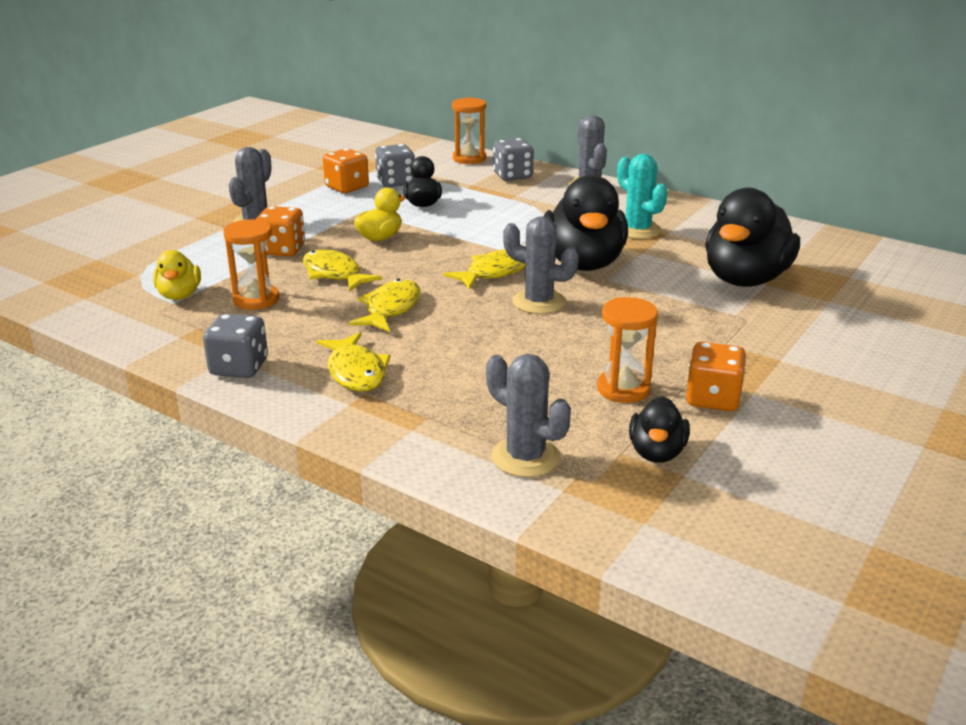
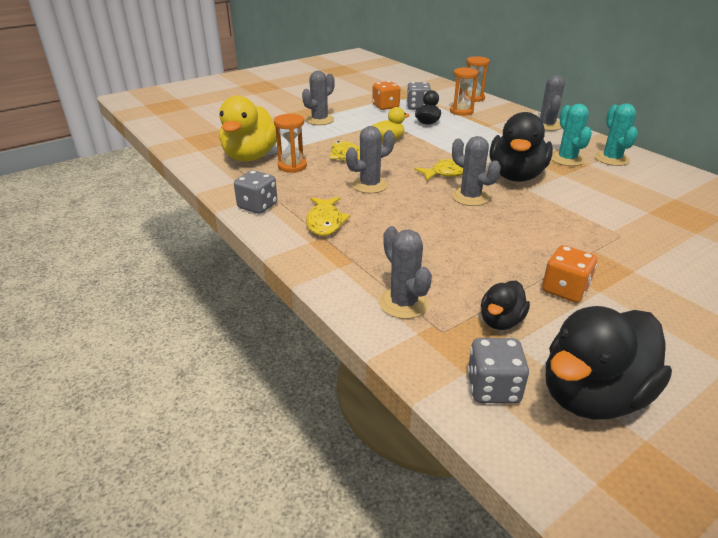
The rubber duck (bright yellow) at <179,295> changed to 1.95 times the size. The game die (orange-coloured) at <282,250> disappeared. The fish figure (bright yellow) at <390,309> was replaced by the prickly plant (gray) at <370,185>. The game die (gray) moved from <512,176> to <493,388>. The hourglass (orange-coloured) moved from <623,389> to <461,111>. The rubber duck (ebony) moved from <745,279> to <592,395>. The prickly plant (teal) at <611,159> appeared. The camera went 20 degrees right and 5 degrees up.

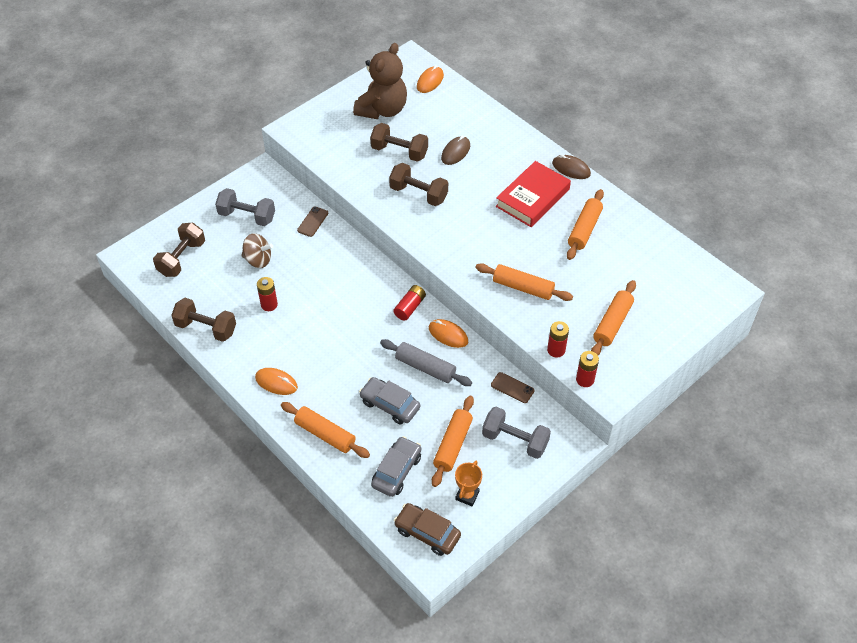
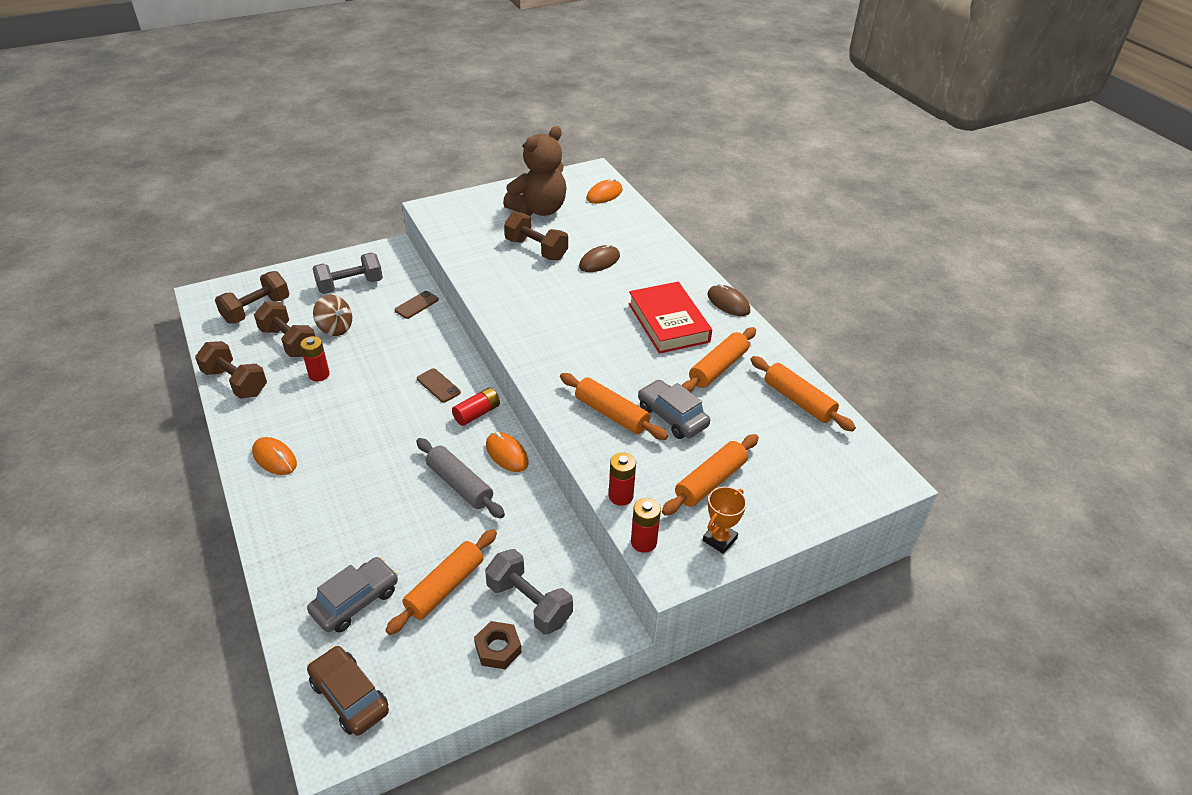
The dumbbell (gray) at <247,216> turned 60 degrees counterclockwise. The dough roller (orange-coloured) moved from <325,434> to <798,401>. The automobile (gray) moved from <390,405> to <672,417>. The dumbbell (dark brown) moved from <418,194> to <289,342>. The prize cup (orange-coloured) moved from <467,495> to <719,539>. The smartphone (dark brown) moved from <512,388> to <438,386>. The hardback (scarlet) at <532,198> turned 75 degrees counterclockwise. The hexagon nut (dark brown) at <498,649> appeared. The camera went 15 degrees right and 10 degrees down.

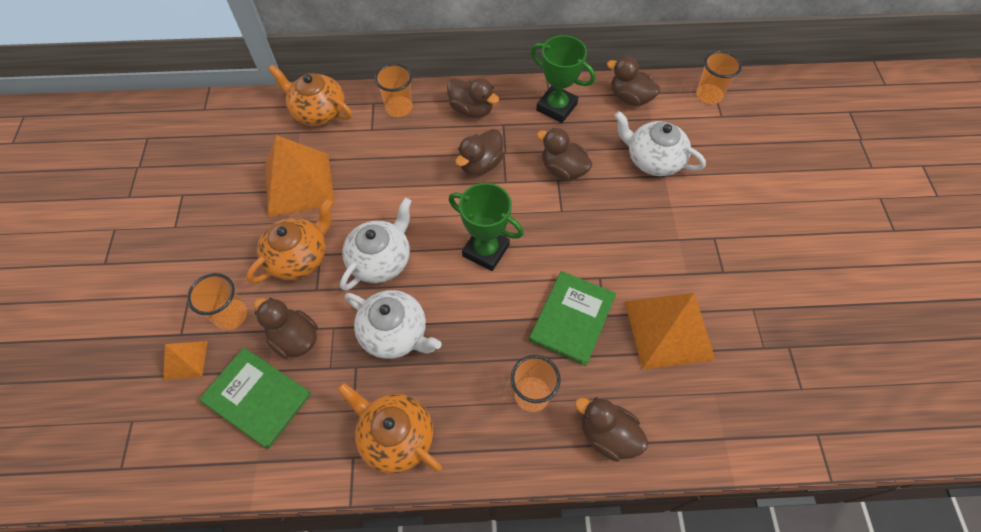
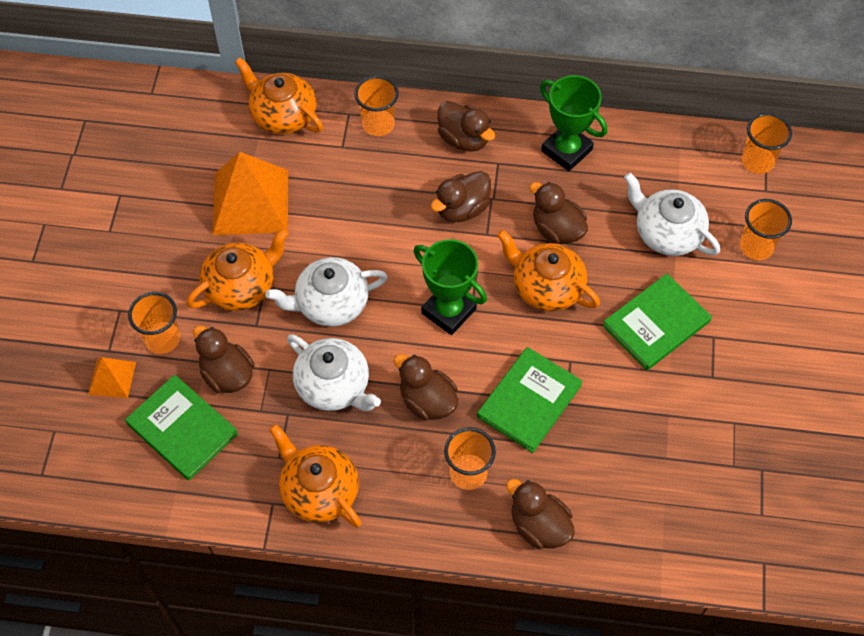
The tea pot (white) at <381,260> turned 150 degrees counterclockwise. The rubber duck (dark brown) moved from <629,98> to <427,401>. The pyramid shape (orange-coloured) at <669,330> disappeared. The tea pot (orange-coloured) at <546,287> appeared. The hardback (leaf-green) at <656,323> appeared. The beaker (orange-coloured) at <756,247> appeared. The camera went 10 degrees right and 0 degrees up.

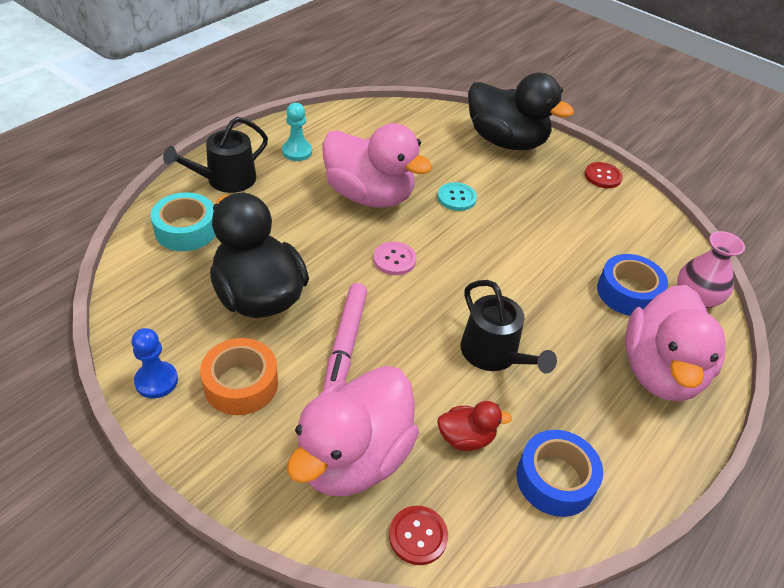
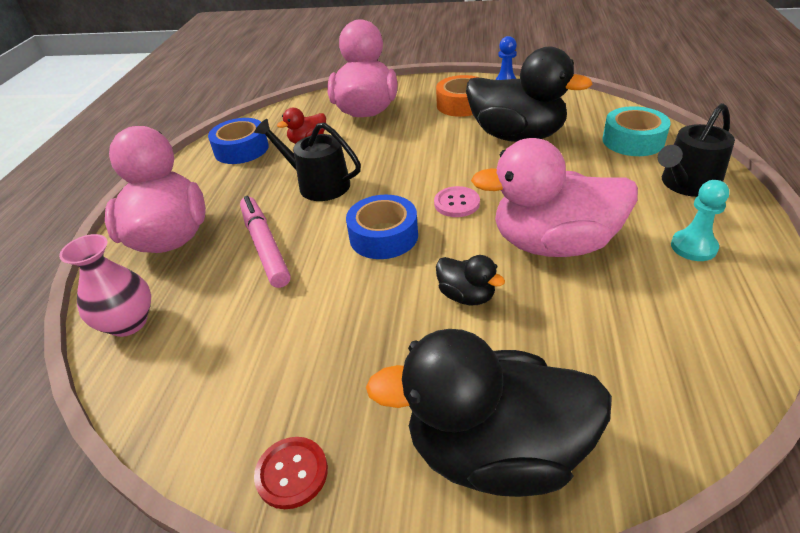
The watering can (ebony) at <226,180> turned 150 degrees counterclockwise. The marker pen (pink) moved from <345,345> to <265,246>. The button (scarlet) at <418,536> disappeared. The button (teal) at <456,198> was replaced by the rubber duck (ebony) at <466,296>. The tape (cobalt) moved from <628,293> to <383,236>. The camera went 155 degrees right and 5 degrees down.

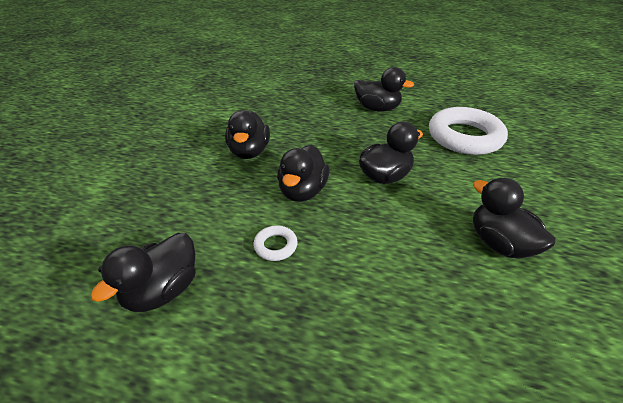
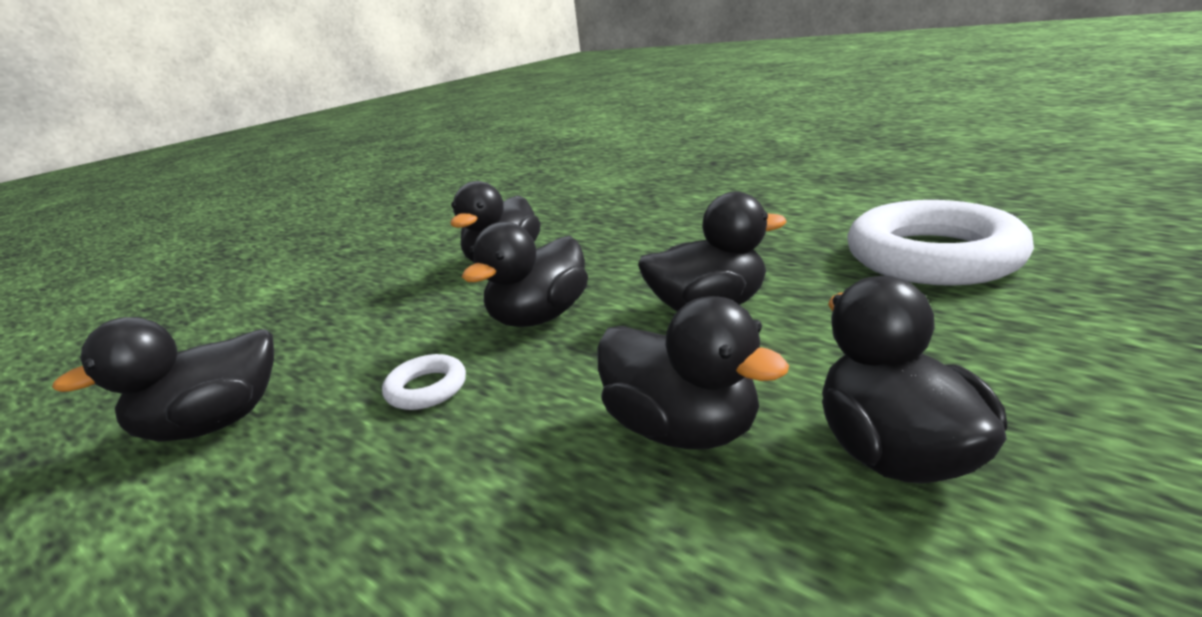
The rubber duck (ebony) moved from <377,108> to <682,429>. The camera went 25 degrees right and 15 degrees down.

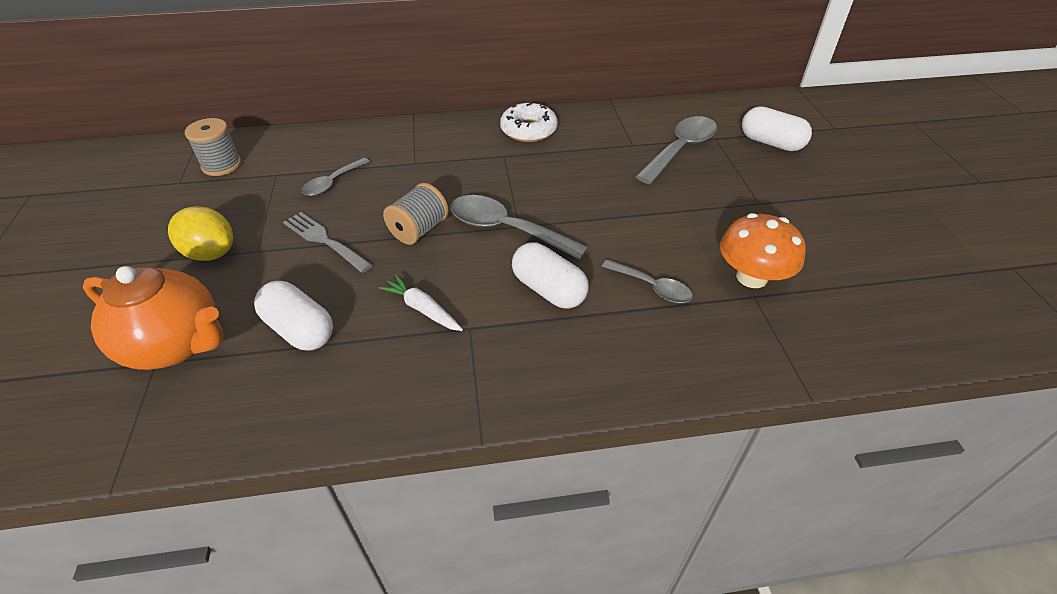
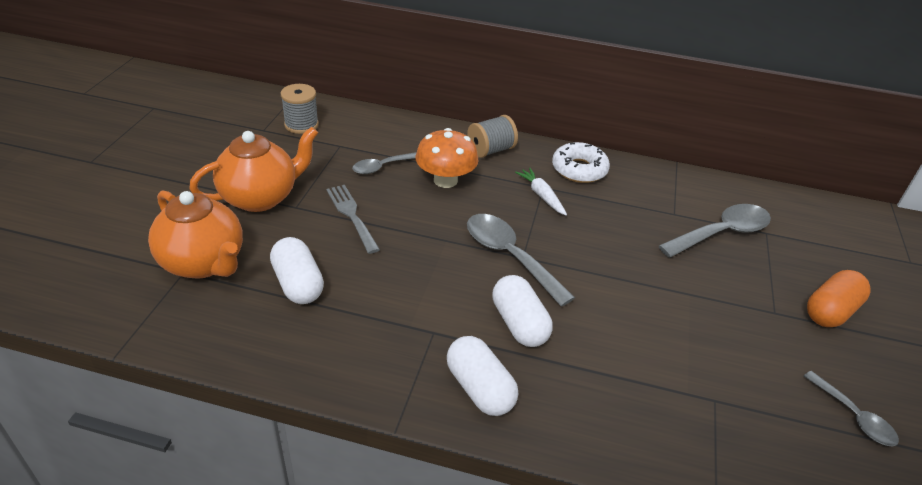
The toy lemon (bright yellow) at <211,253> was replaced by the tea pot (orange-coloured) at <261,197>. The carrot (white) moved from <422,309> to <541,195>. The spool (gray) moved from <419,230> to <491,150>. The teaspoon (gray) moved from <652,287> to <854,416>. The mushroom (orange-coloured) moved from <751,277> to <445,180>. The pill (white) moved from <771,143> to <479,388>. The pill (orange-coloured) at <830,311> appeared. The camera went 20 degrees right and 5 degrees down.

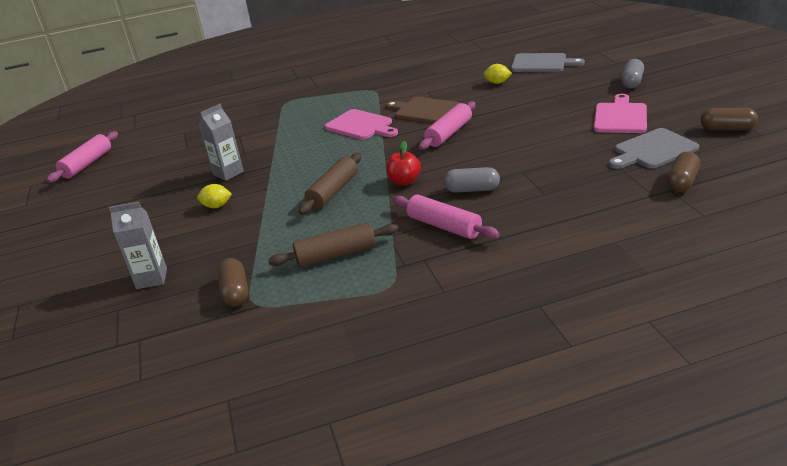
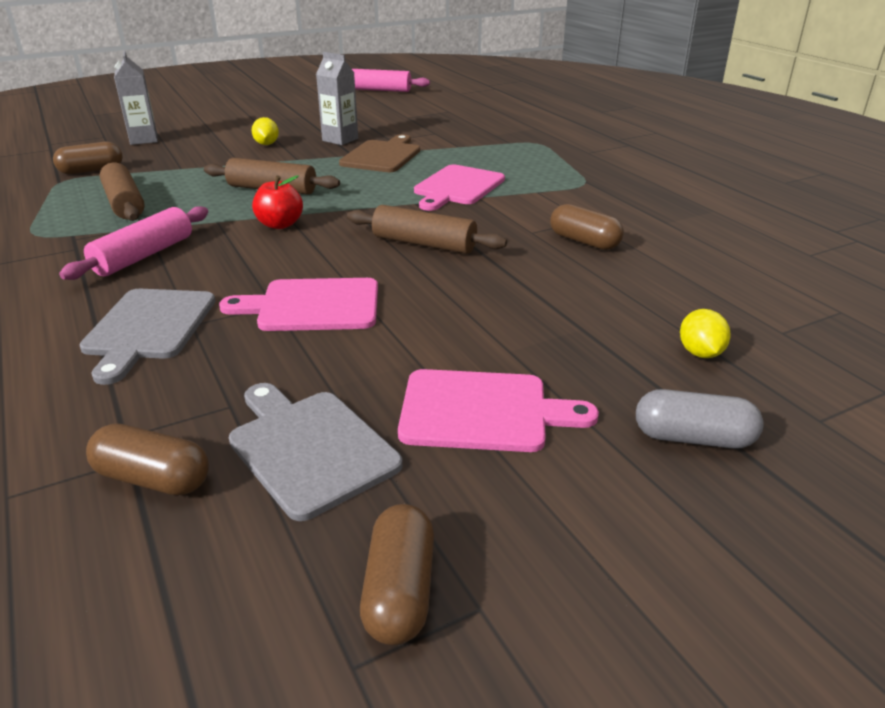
The cutting board (dark brown) moved from <425,111> to <382,156>. The dough roller (pink) at <449,133> became the dough roller (dark brown) at <424,244>. The pill (gray) at <472,190> disappeared. The toy lemon (bright yellow) moved from <497,83> to <700,353>. The cutting board (gray) moved from <541,63> to <148,328>. The cutting board (pink) at <313,305> appeared. The pill (dark brown) at <584,241> appeared. The camera went 75 degrees right and 0 degrees up.

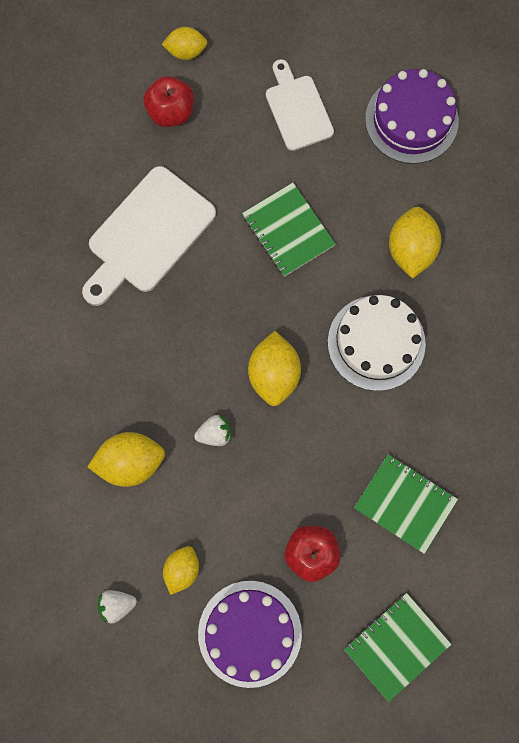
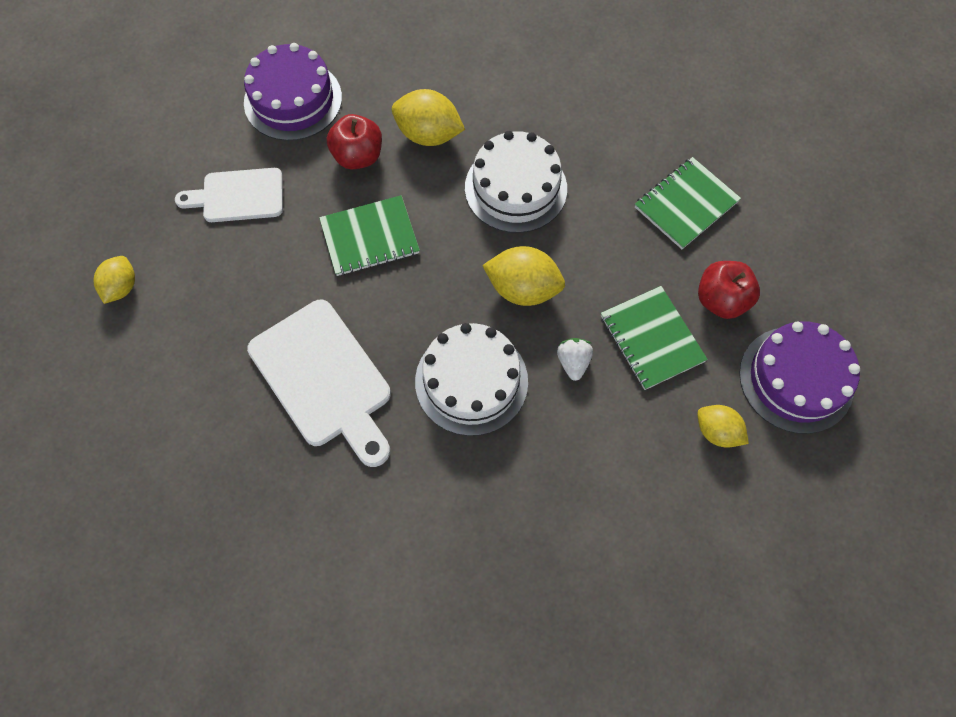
The toy lemon (bright yellow) at <130,462> disappeared. The toy strawberry (white) at <117,605> disappeared. The apple fruit (scarlet) moved from <171,112> to <358,156>. The notepad (leaf-green) moved from <396,646> to <651,339>. The cake (white) at <471,381> appeared. The camera went 75 degrees left and 10 degrees down.

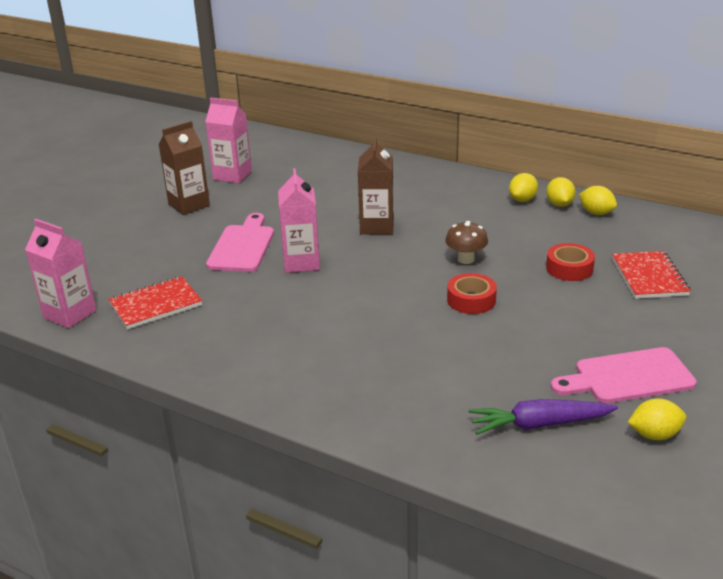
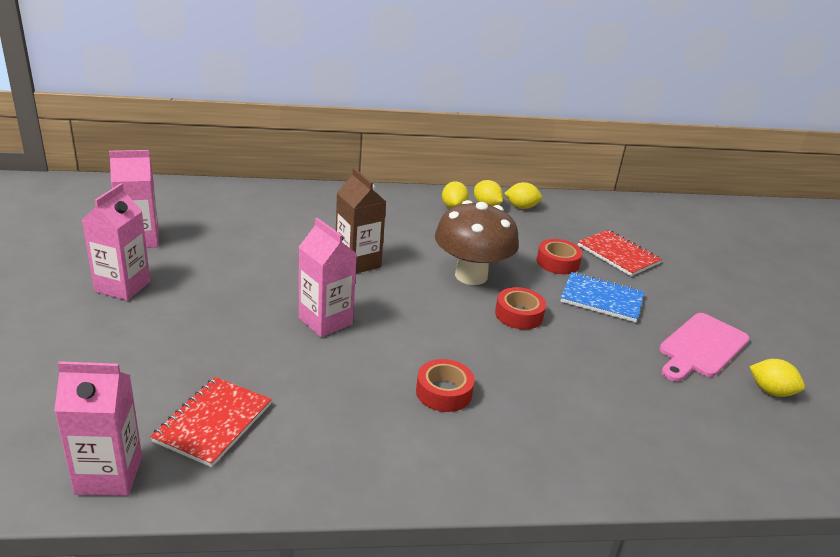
The milk carton (dark brown) at <189,205> became the milk carton (pink) at <122,286>. The cutting board (pink) at <242,246> disappeared. The mushroom (dark brown) at <466,259> changed to 1.95 times the size. The carrot (royal purple) at <539,424> disappeared. The toy lemon (bright yellow) at <654,435> turned 75 degrees clockwise. The tape (scarlet) at <444,392> appeared. The notepad (cobalt) at <601,299> appeared. The camera went 40 degrees left and 0 degrees up.

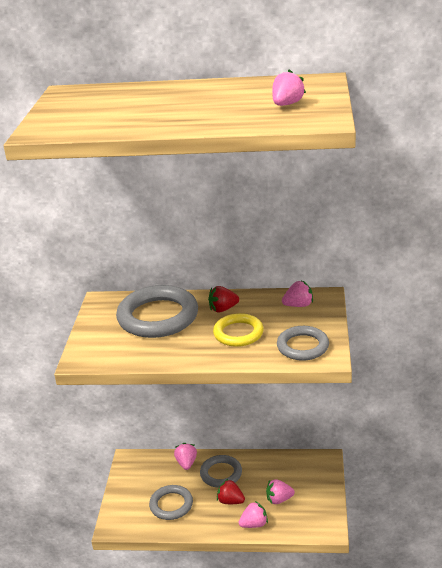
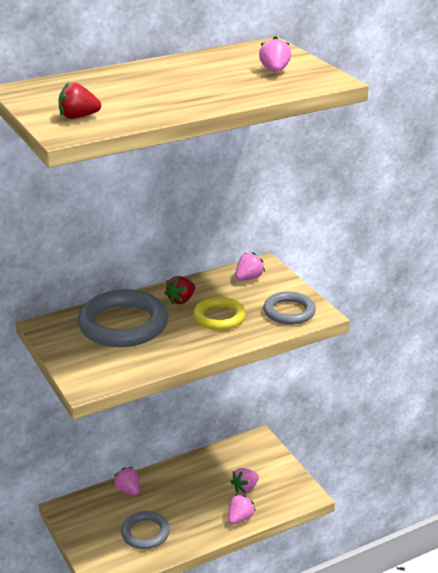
The torus (gray) at <221,473> disappeared. The toy strawberry (scarlet) moved from <230,501> to <78,117>. The camera went 35 degrees left and 0 degrees up.

